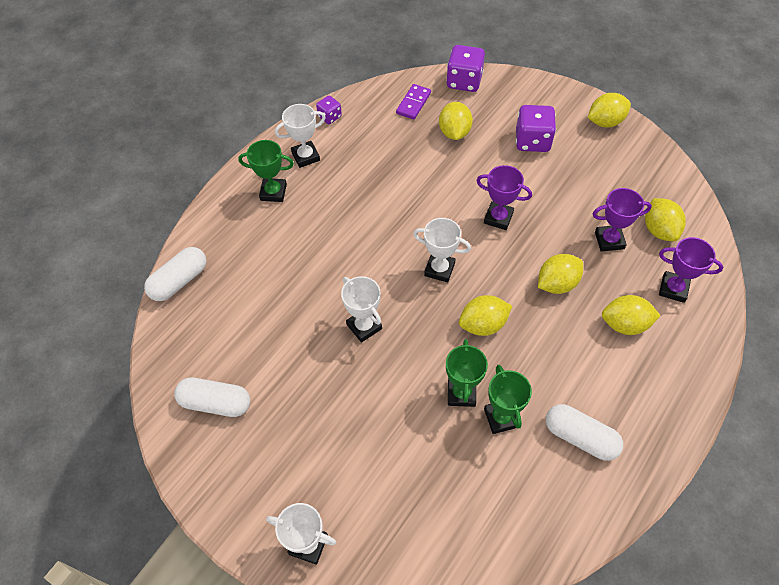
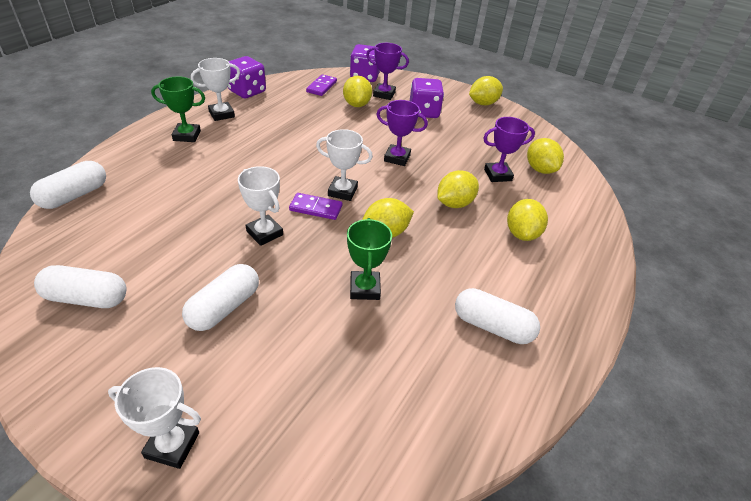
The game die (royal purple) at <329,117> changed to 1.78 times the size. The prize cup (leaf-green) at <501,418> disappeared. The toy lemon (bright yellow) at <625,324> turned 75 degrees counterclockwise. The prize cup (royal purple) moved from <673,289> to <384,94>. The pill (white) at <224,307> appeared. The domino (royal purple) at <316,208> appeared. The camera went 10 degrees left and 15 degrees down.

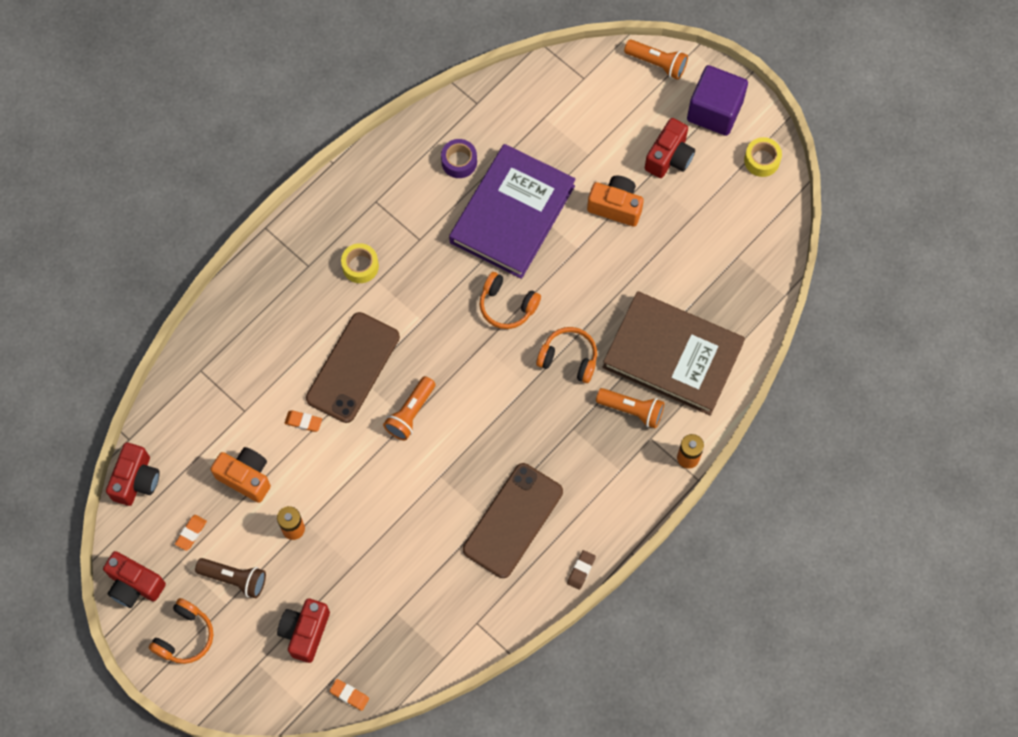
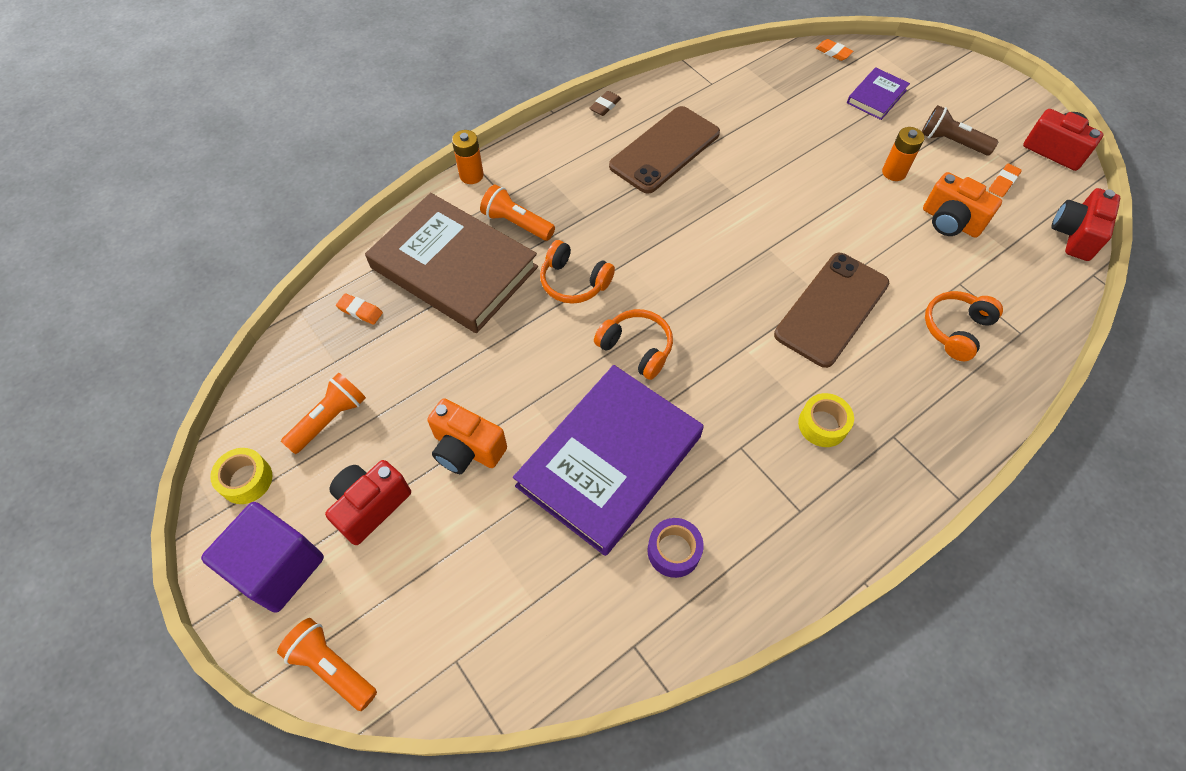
The headset (orange-coloured) moved from <185,636> to <955,329>. The camera (scarlet) at <305,632> was replaced by the hardback (royal purple) at <876,96>. The gum eraser (orange-coloured) moved from <303,422> to <360,311>. The pocket torch (orange-coloured) moved from <410,413> to <330,419>. The camera went 170 degrees left and 10 degrees down.

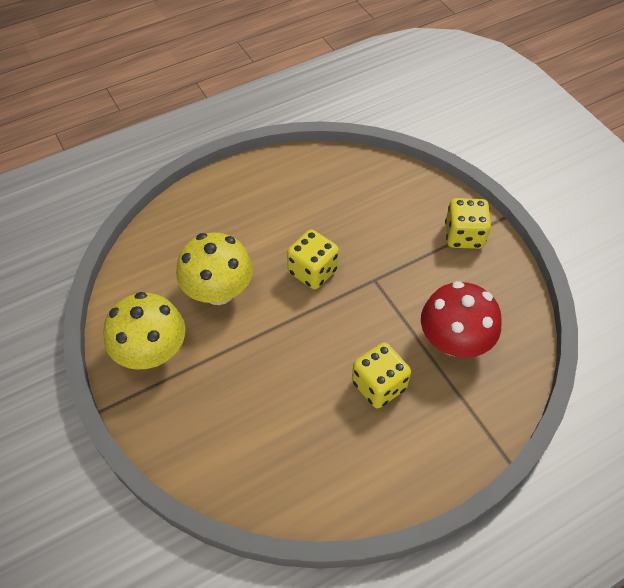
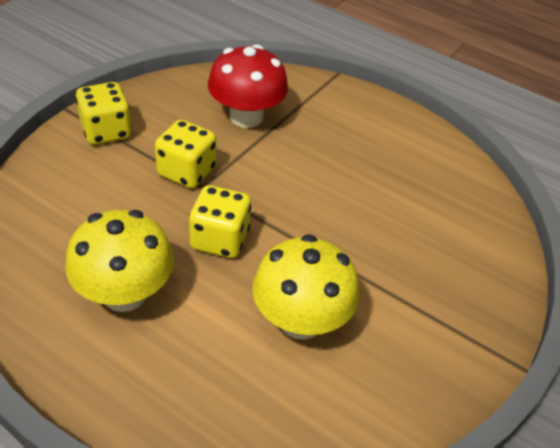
The mushroom (bright yellow) moved from <152,352> to <124,293>. The game die (bright yellow) moved from <379,385> to <186,172>. The camera went 120 degrees left and 10 degrees down.

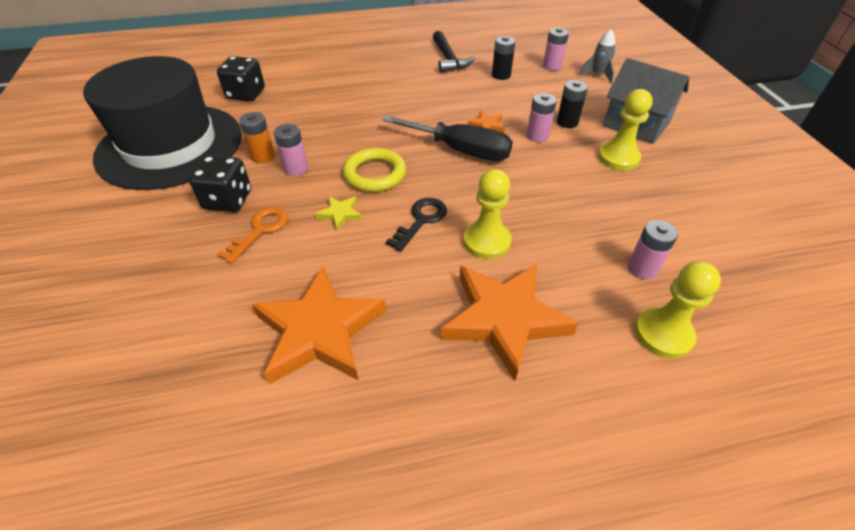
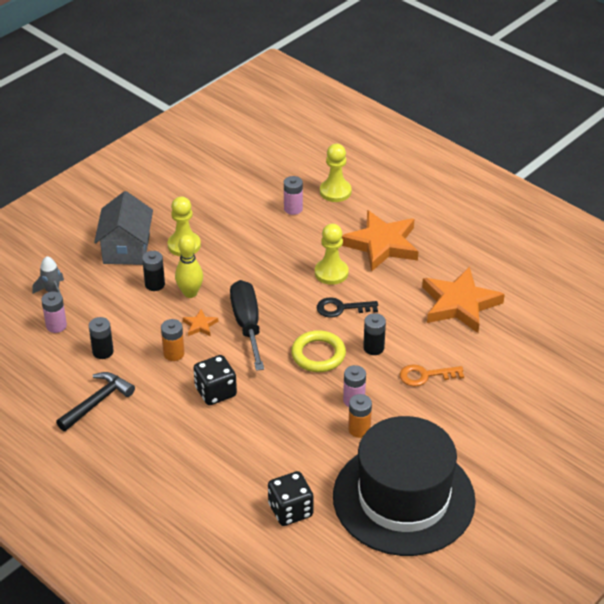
The game die (ebony) moved from <228,200> to <215,392>. The five-pointed star (bright yellow) at <340,214> was replaced by the power cell (ebony) at <373,348>. The power cell (pink) at <537,136> was replaced by the tenpin (bright yellow) at <190,293>. The power cell (orange-coloured) at <174,353> appeared. The camera went 125 degrees left and 5 degrees down.

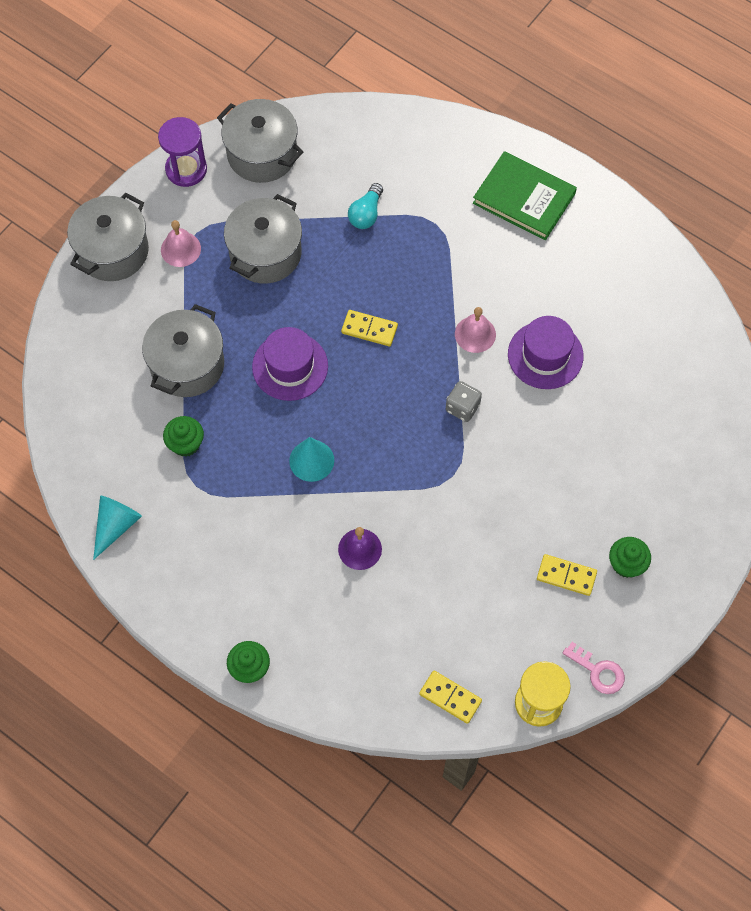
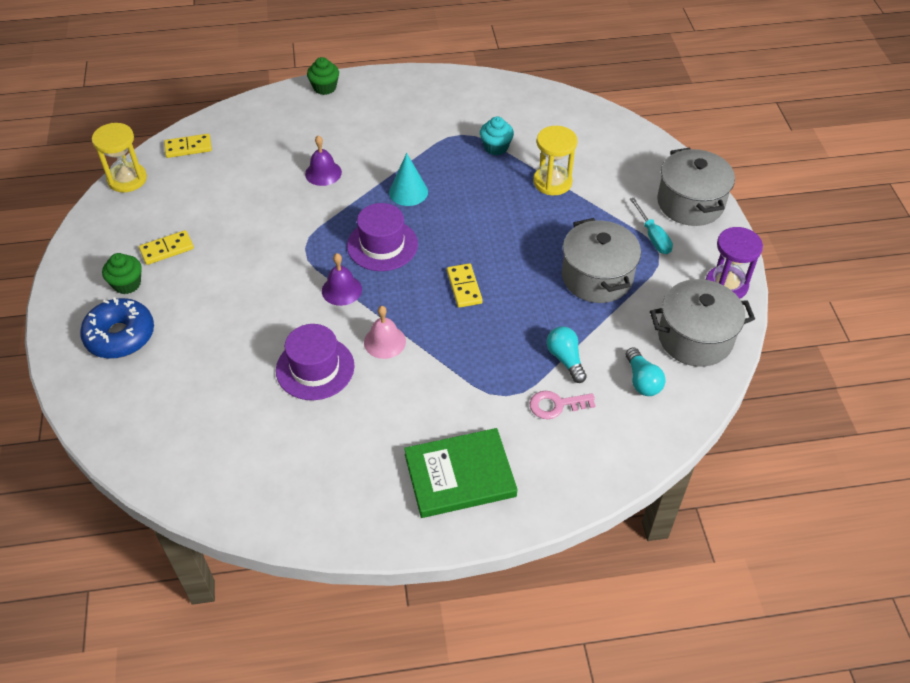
The cone (teal) at <116,526> disappeared. The stockpot (gray) at <187,365> was replaced by the hourglass (bright yellow) at <552,182>. The school bell (pink) at <180,249> was replaced by the hand screwdriver (teal) at <653,236>. The cupcake (leaf-green) at <185,443> became the cupcake (teal) at <496,147>. The tall hat (royal purple) moved from <290,366> to <382,245>. The domino (bright yellow) at <369,329> turned 75 degrees counterclockwise. The game die (gray) at <462,407> was replaced by the school bell (royal purple) at <341,290>. The door key (pink) moved from <598,671> to <556,405>. The donut (cobalt) at <120,336> appeared. The lightbulb (teal) at <642,381> appeared. The camera went 135 degrees right and 15 degrees down.

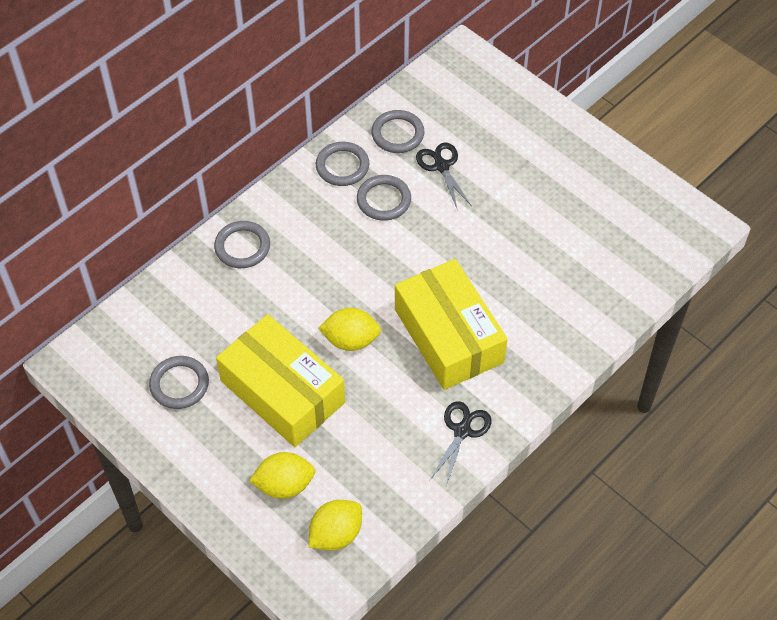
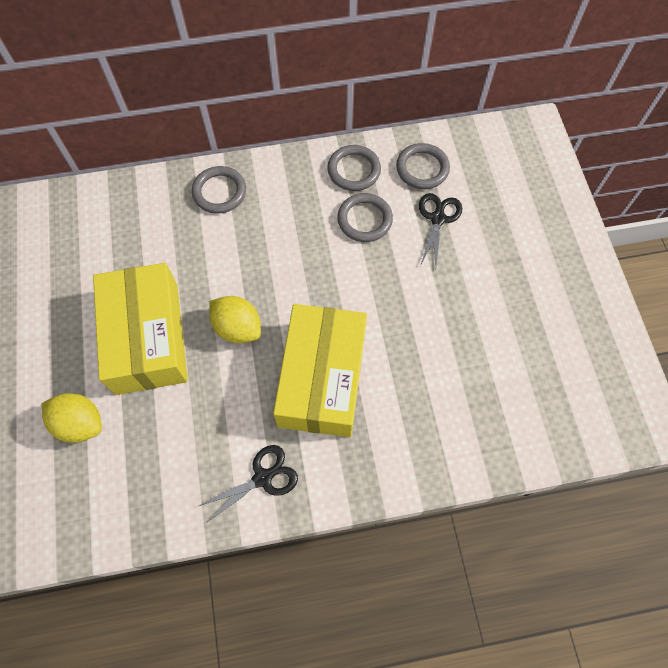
The torus (gray) at <179,384> disappeared. The toy lemon (bright yellow) at <336,534> disappeared. The camera went 35 degrees right and 10 degrees up.

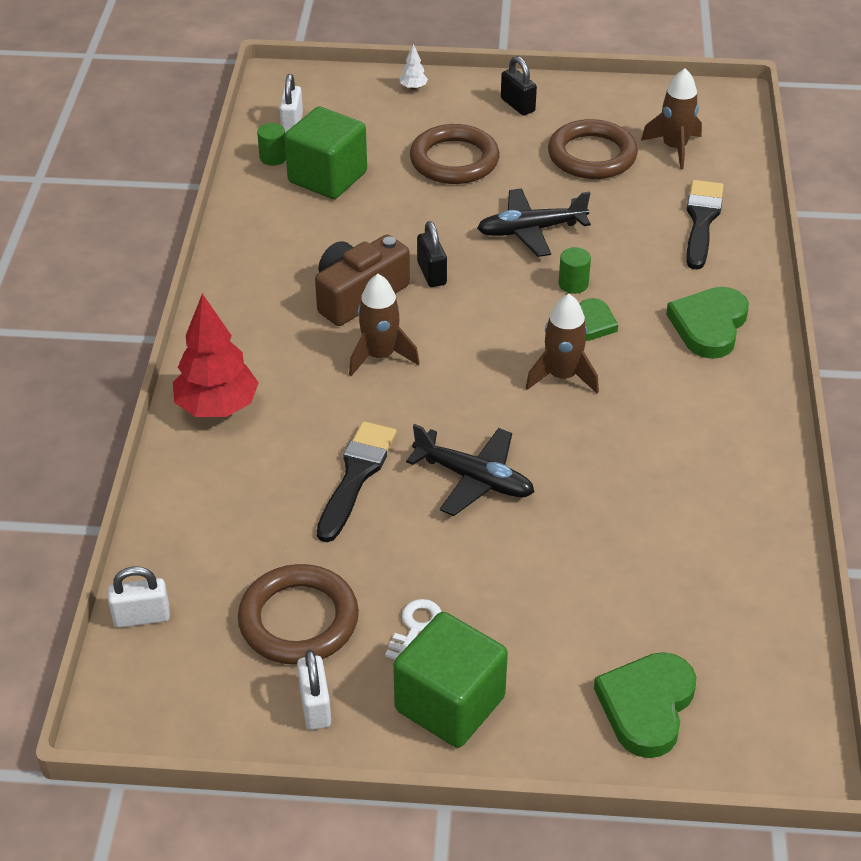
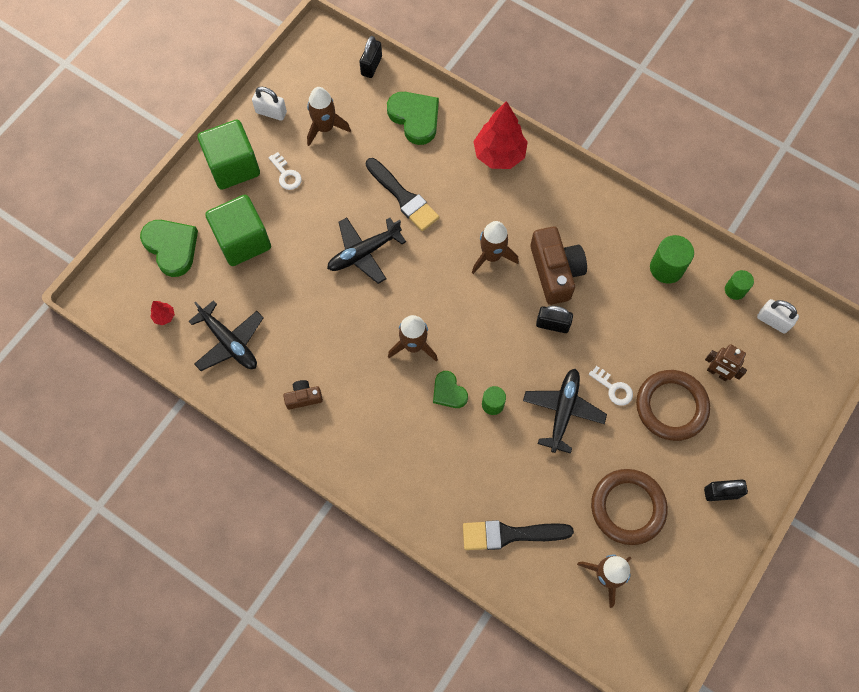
The small lock (white) at <142,617> became the small lock (ebony) at <371,66>. The torus (dark brown) at <298,620> was replaced by the toy rocket (dark brown) at <325,128>. The solid cube (leaf-green) moved from <327,177> to <243,241>. The toy tree (white) at <413,87> disappeared. The love heart (leaf-green) moved from <709,326> to <415,118>. The paintbrush (ebony) at <701,220> turned 135 degrees clockwise. The toy tree (scarlet) at <164,316> appeared. The aeroplane (ebony) at <229,342> appeared. The camera (dark brown) at <303,397> appeared. The door key (white) at <613,388> appeared. The cylinder shape (leaf-green) at <666,268> appeared. The robot figure (dark brown) at <717,373> appeared. The camera went 120 degrees right and 25 degrees up.

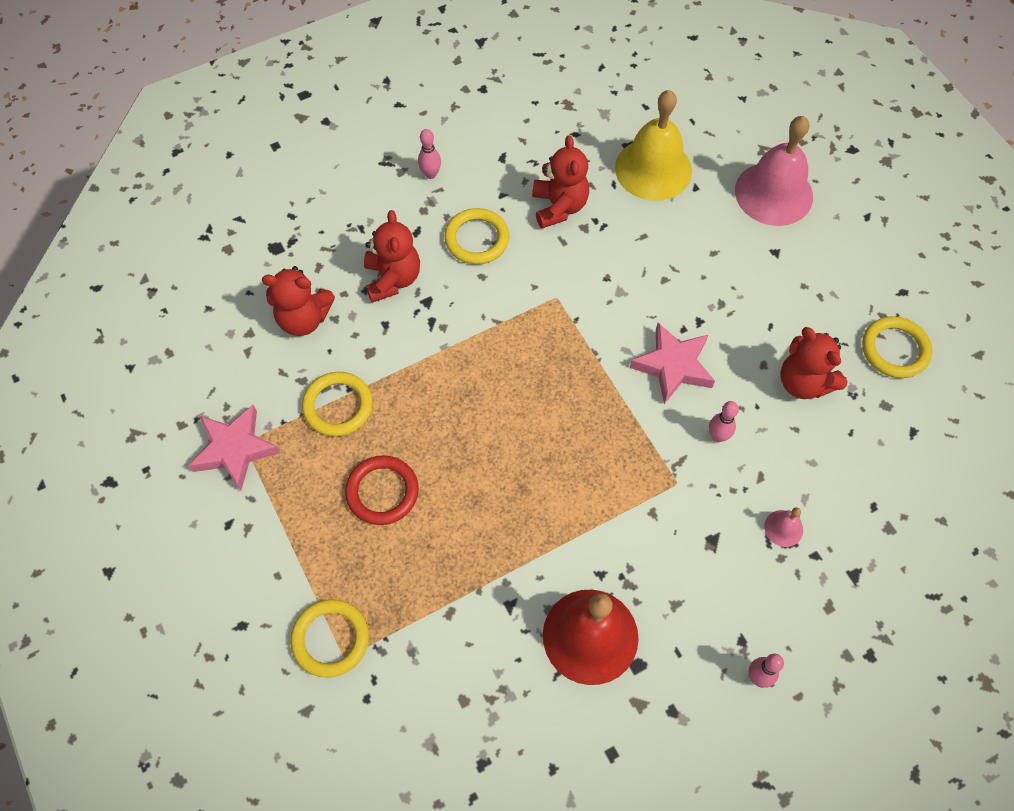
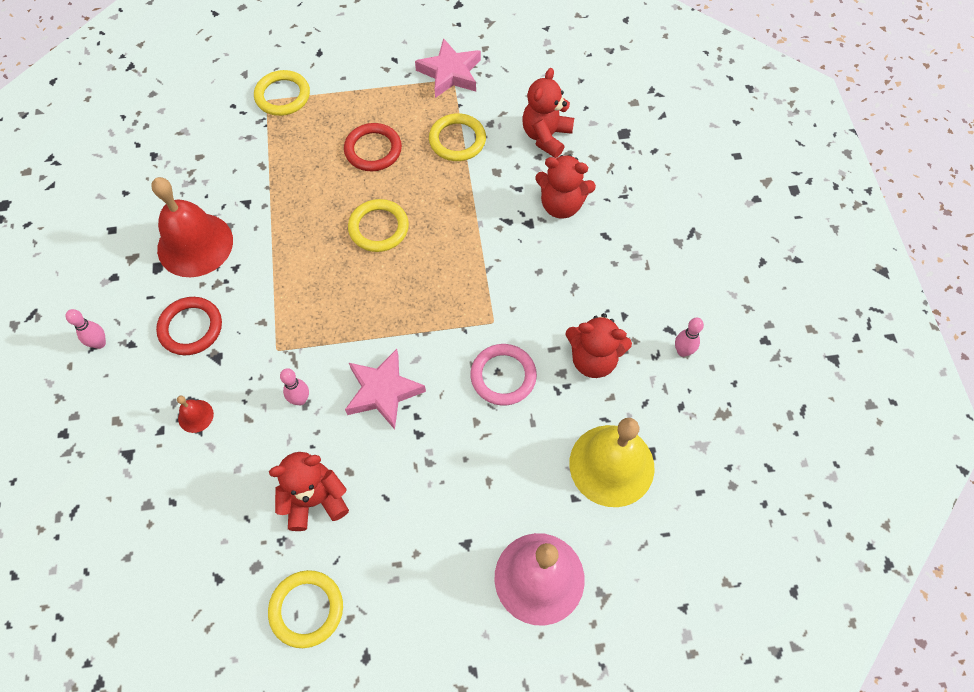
The tenpin (pink) moved from <430,174> to <682,351>. The torus (bright yellow) moved from <477,239> to <378,228>. The school bell (pink) at <783,528> became the school bell (scarlet) at <195,416>. The torus (scarlet) at <191,328> appeared. The torus (pink) at <503,376> appeared. The camera went 110 degrees right and 0 degrees up.

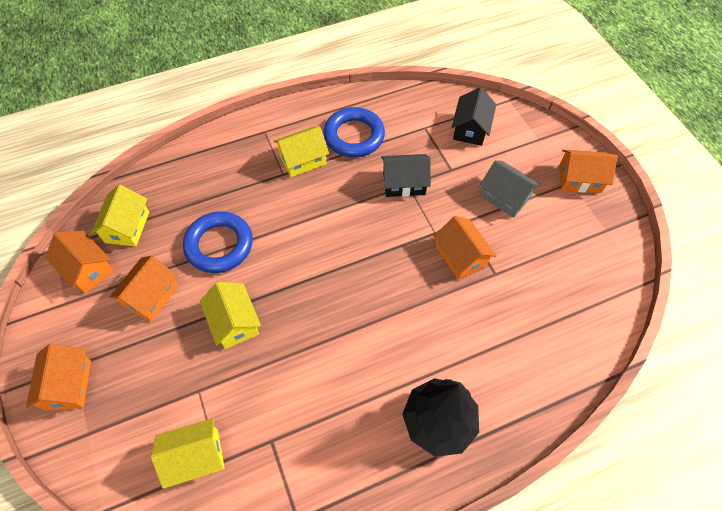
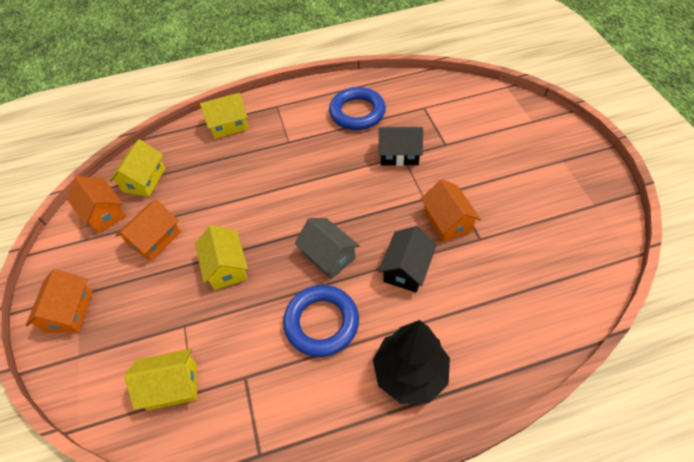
The torus (cobalt) moved from <219,245> to <321,323>. The house (bright yellow) moved from <303,160> to <229,125>. The house (ebony) moved from <470,129> to <406,269>. The house (gray) moved from <505,197> to <328,256>. The house (orange-coloured) at <579,179> disappeared. The camera went 10 degrees right and 5 degrees down.

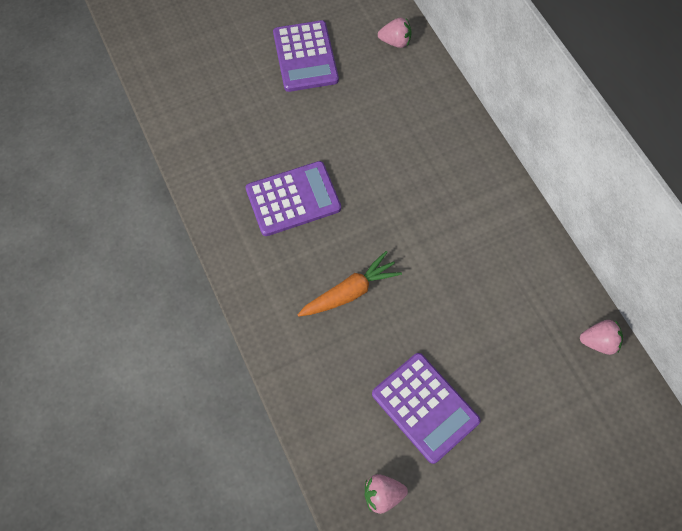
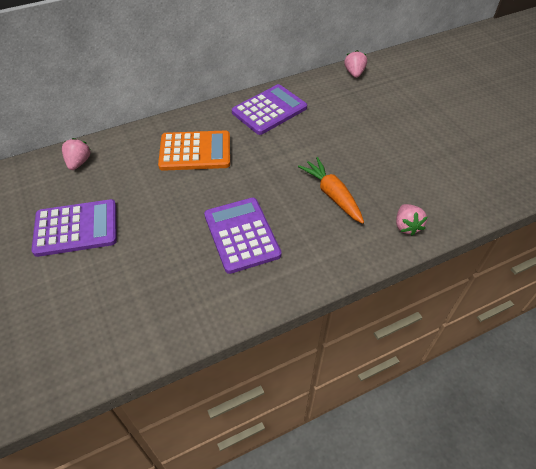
The toy strawberry (pink) moved from <382,494> to <406,226>. The pocket calculator (royal purple) moved from <425,407> to <269,110>. The pocket calculator (orange-coloured) at <195,151> appeared. The camera went 90 degrees left and 15 degrees down.

